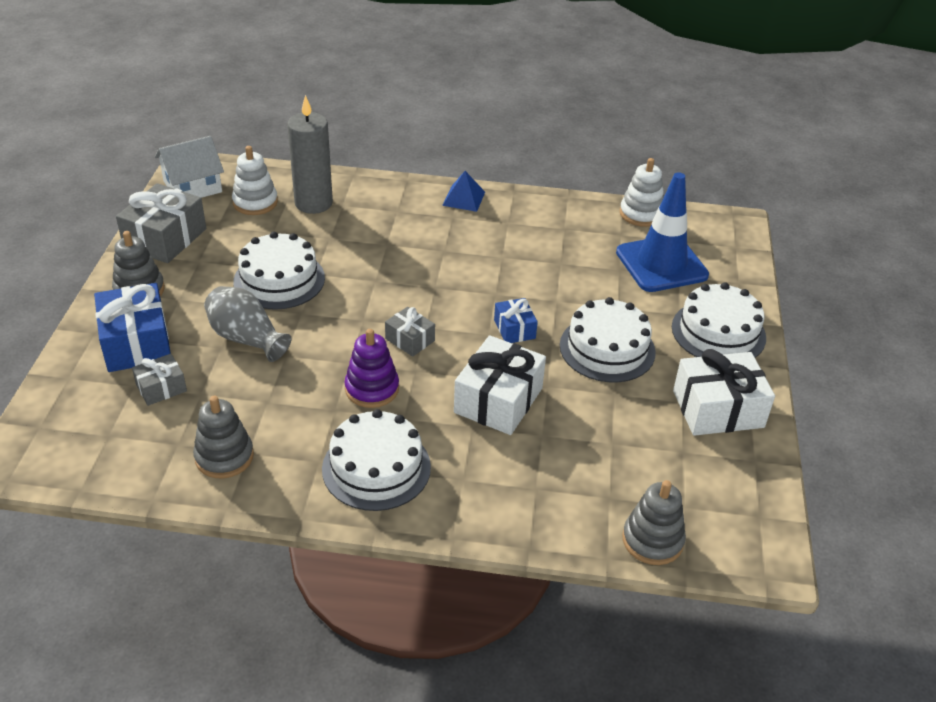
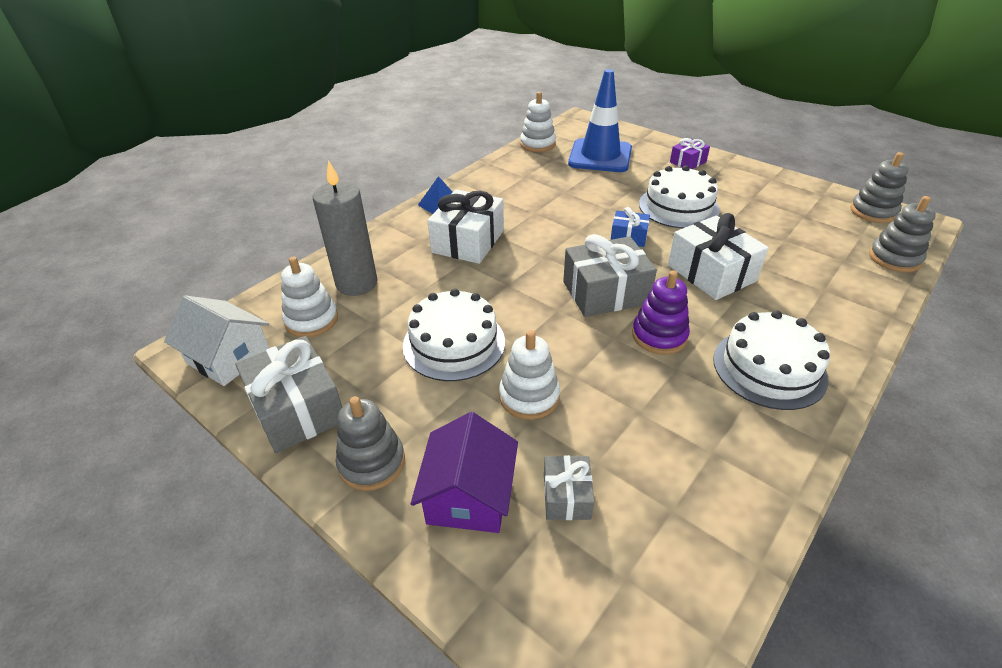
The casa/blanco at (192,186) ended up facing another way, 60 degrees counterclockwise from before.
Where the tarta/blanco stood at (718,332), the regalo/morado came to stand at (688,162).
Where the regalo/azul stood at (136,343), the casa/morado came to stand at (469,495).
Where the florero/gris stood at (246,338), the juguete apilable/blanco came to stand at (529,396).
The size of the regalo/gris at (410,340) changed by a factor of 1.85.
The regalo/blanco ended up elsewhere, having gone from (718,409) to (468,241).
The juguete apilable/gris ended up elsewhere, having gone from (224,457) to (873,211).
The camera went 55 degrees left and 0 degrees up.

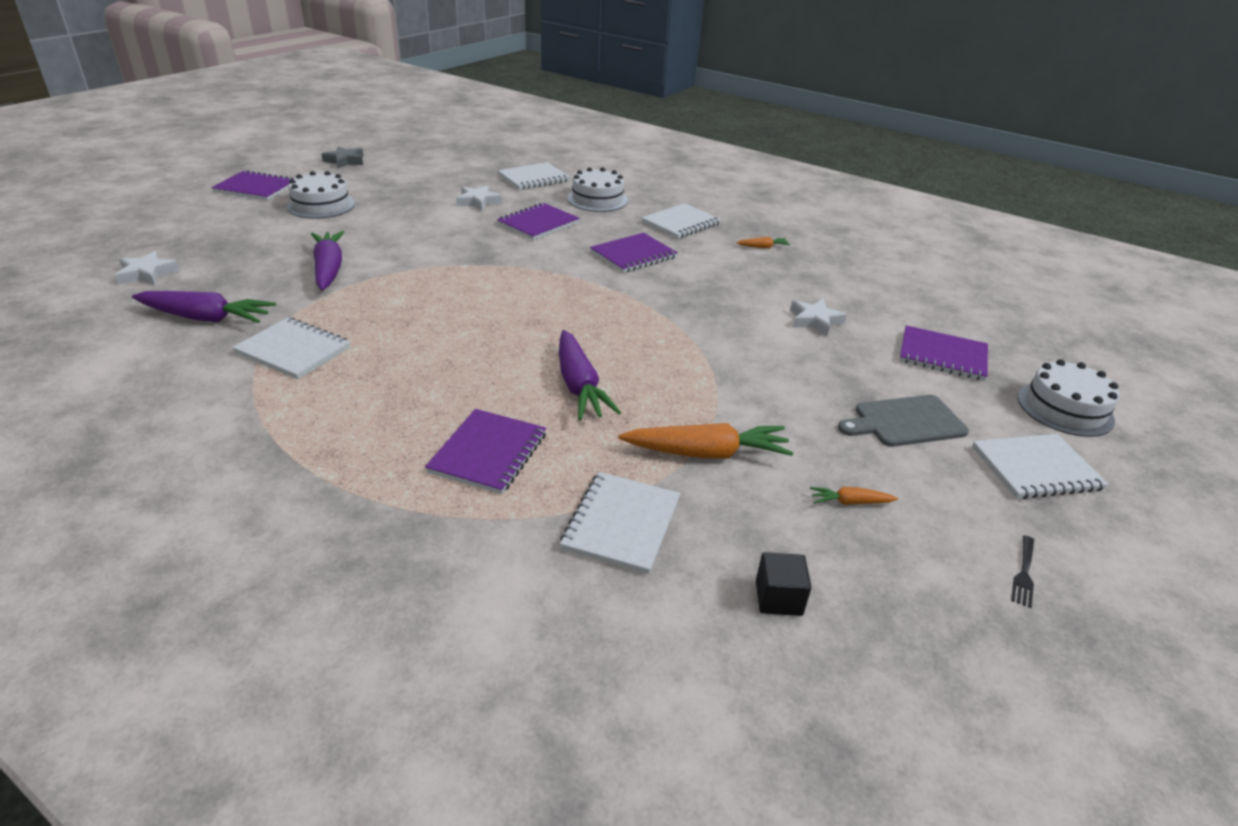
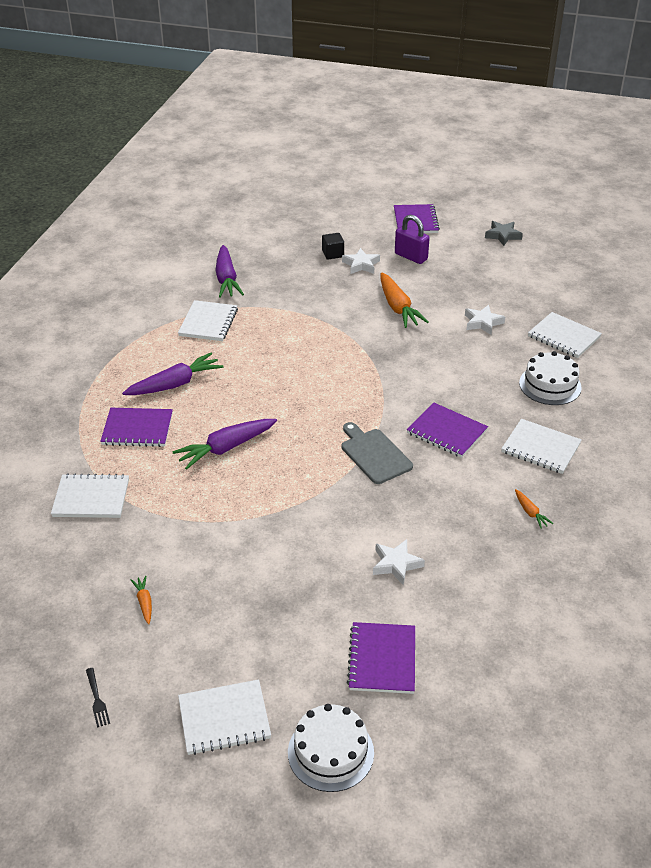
Where the tarta/blanco stood at (321,205), the candado/morado came to stand at (411,257).
The second view lost the cuaderno/morado at (538,224).
The zanahoria/morado ended up elsewhere, having gone from (329,268) to (175,384).
The estrella/blanco ended up elsewhere, having gone from (147,274) to (361,265).
The tabla de cortar/gris ended up elsewhere, having gone from (905,422) to (374,454).
The zanahoria/naranja ended up elsewhere, having gone from (707,453) to (398,308).
The cuaderno/blanco at (1036,469) ended up facing another way, 75 degrees counterclockwise from before.
The tenedor/negro at (1024,573) ended up facing another way, 120 degrees counterclockwise from before.
The cubo/negro ended up elsewhere, having gone from (778,598) to (333,254).
The camera went 75 degrees right and 5 degrees up.

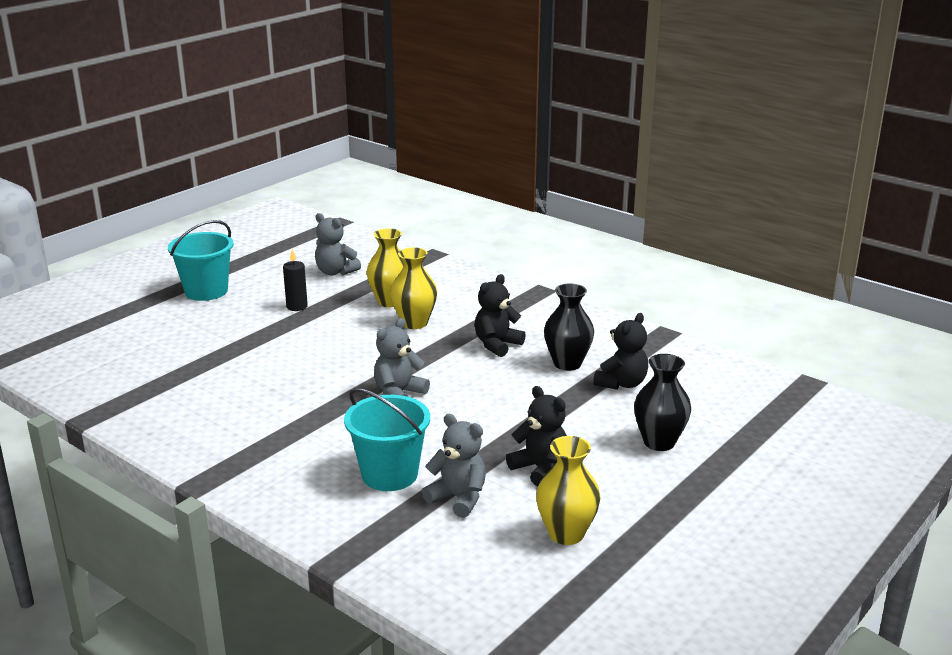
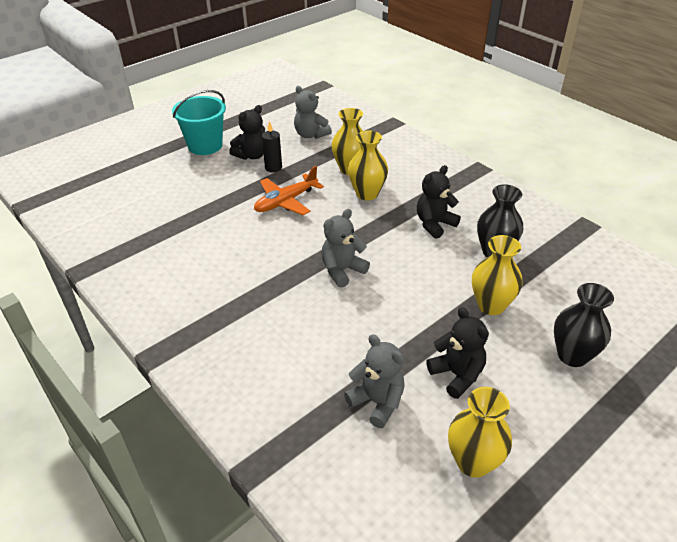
The osito/negro ended up elsewhere, having gone from (621,383) to (252,155).
The second view lost the balde/turquesa at (389,474).
The second view gained the avión/naranja at (286,202).
The second view gained the florero/amarillo at (491,305).
The camera went 10 degrees right and 15 degrees up.

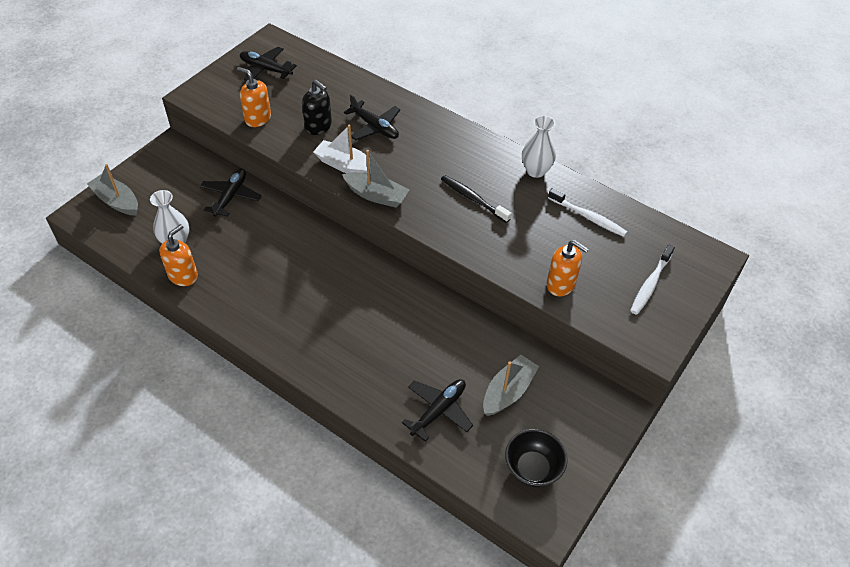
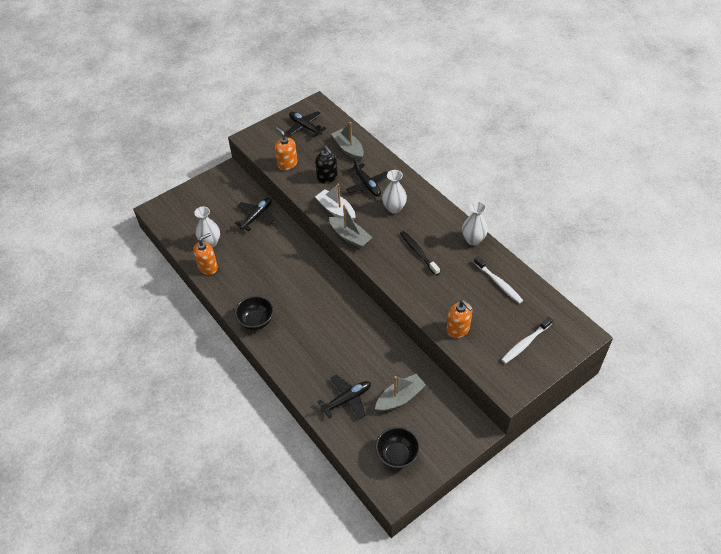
The barco/gris ended up elsewhere, having gone from (117,201) to (348,149).
The second view gained the florero/blanco at (394,208).
The second view gained the cuenco/negro at (256,321).
The camera went 20 degrees right and 0 degrees up.

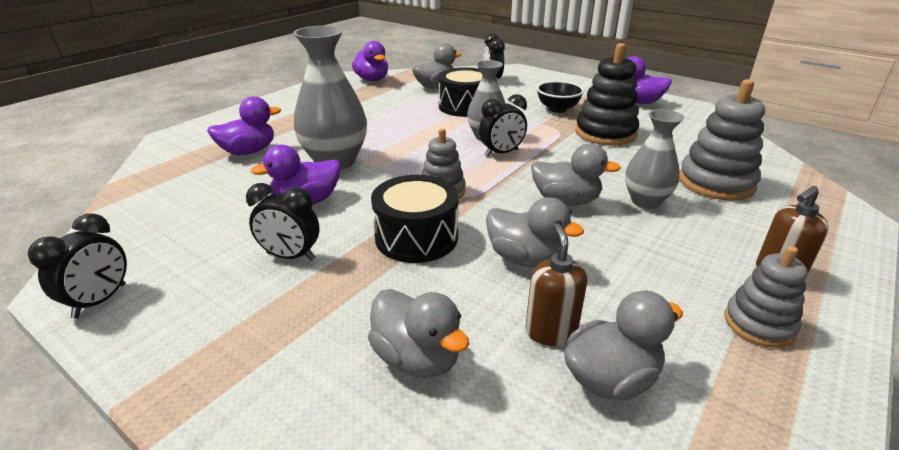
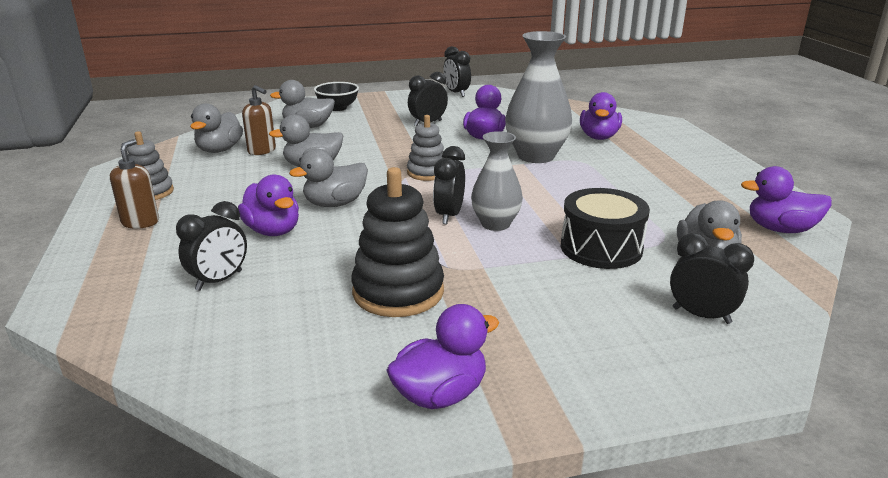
Where the juguete apilable/gris stood at (716,183), the despertador/negro came to stand at (219,281).
The cuenco/negro ended up elsewhere, having gone from (557,109) to (337,108).
Where the florero/gris stood at (645,201), the pato/morado came to stand at (273,231).
The second view lost the tambor/negro at (416,237).
The camera went 130 degrees right and 5 degrees down.

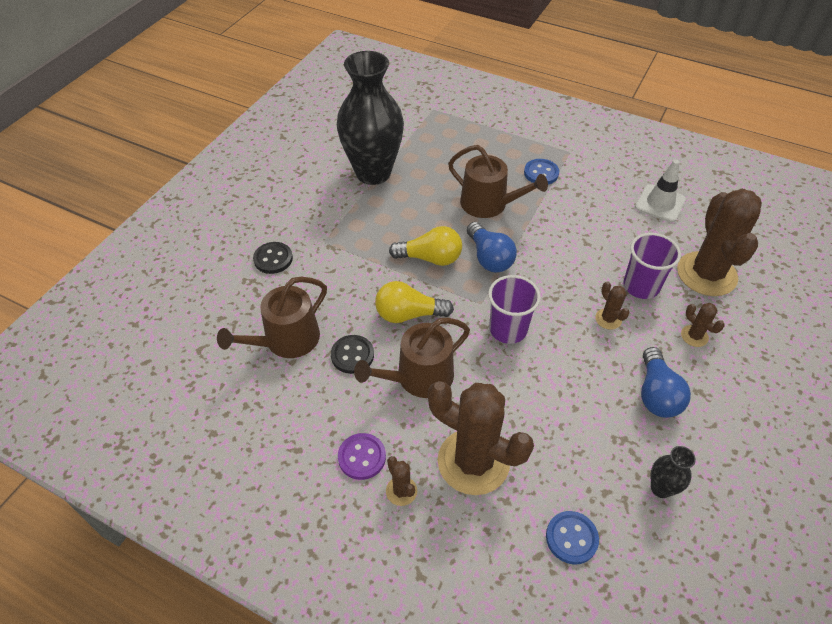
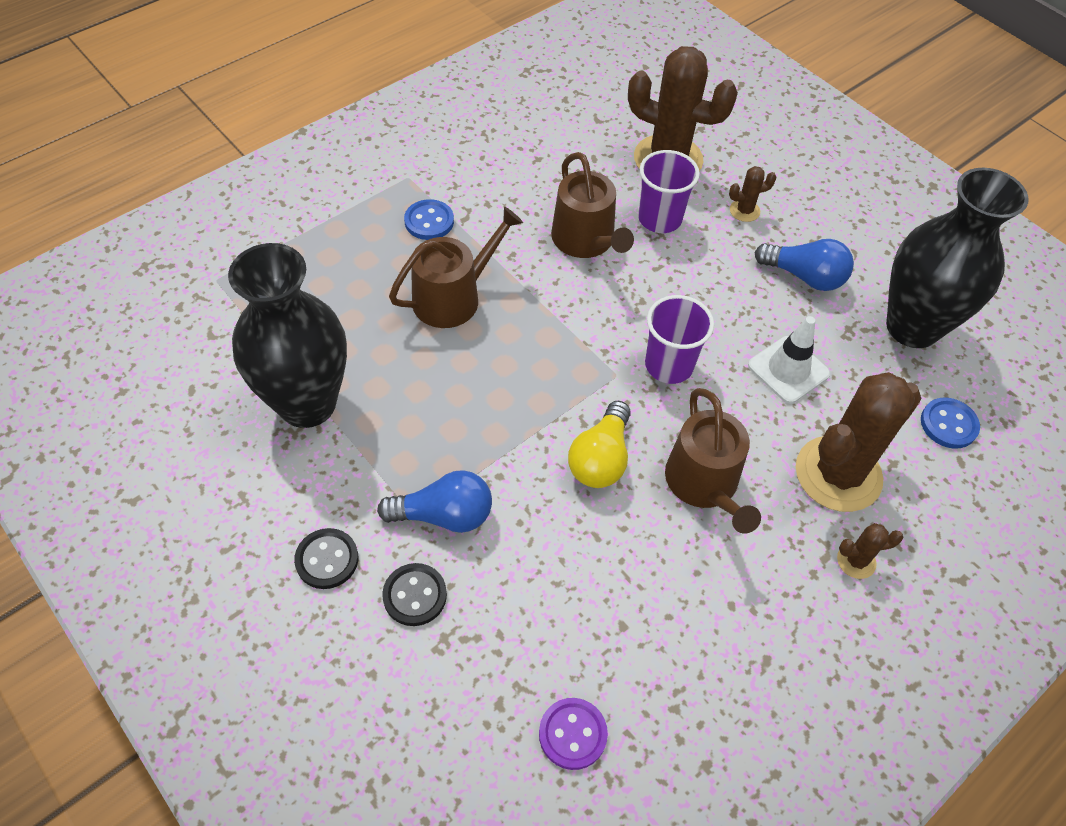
The cono de tráfico/blanco ended up elsewhere, having gone from (660,203) to (788,370).
The bombilla/azul ended up elsewhere, having gone from (489,258) to (444,515).
The second view lost the bombilla/amarillo at (430,258).
The regadera/marrón ended up elsewhere, having gone from (286,340) to (586,241).
The second view lost the cactus/marrón at (608,319).
The botón/negro ended up elsewhere, having gone from (352,355) to (327,559).
The botón/morado ended up elsewhere, having gone from (362,457) to (572,734).
The size of the florero/negro at (661,488) changed by a factor of 2.45.
The camera went 70 degrees left and 5 degrees up.

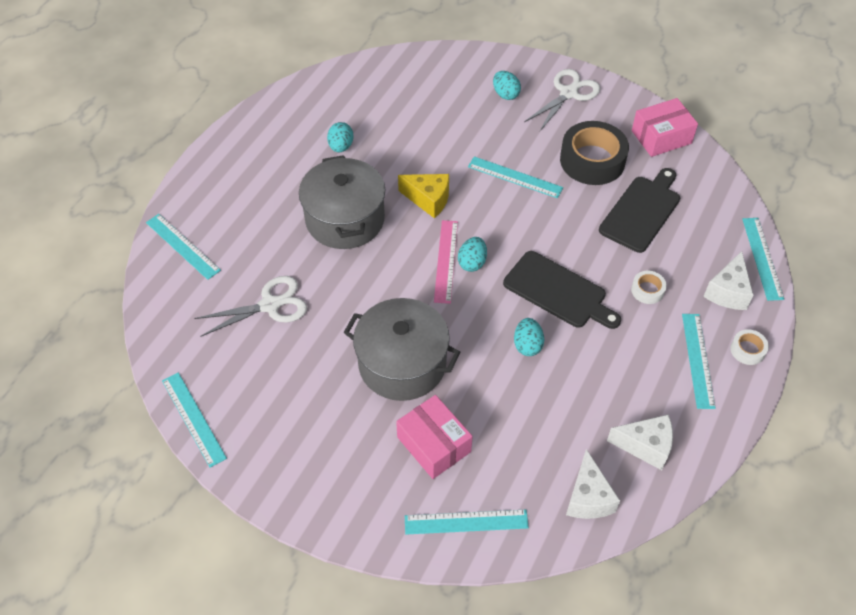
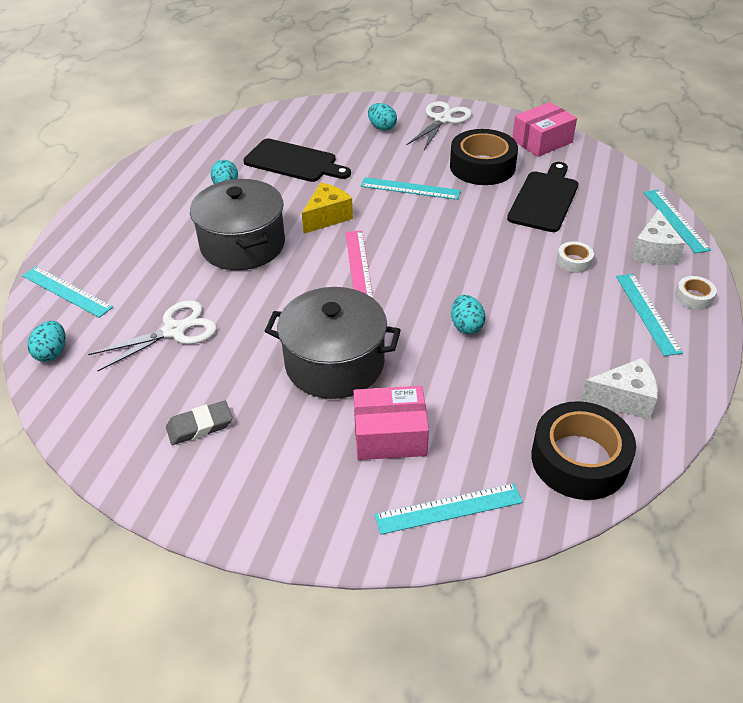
The queso/amarillo at (428,200) ended up facing another way, 60 degrees counterclockwise from before.
The huevo/turquesa ended up elsewhere, having gone from (472,262) to (52,353).
The tabla de cortar/negro ended up elsewhere, having gone from (558,291) to (293,162).
The second view lost the regla/turquesa at (193,418).
The caja/rosa at (434,444) ended up facing another way, 45 degrees counterclockwise from before.
Where the queso/blanco stood at (588,497), the cinta adhesiva/negro came to stand at (579,459).
The second view gained the goma de borrar/gris at (200,426).
The camera went 10 degrees left and 10 degrees down.

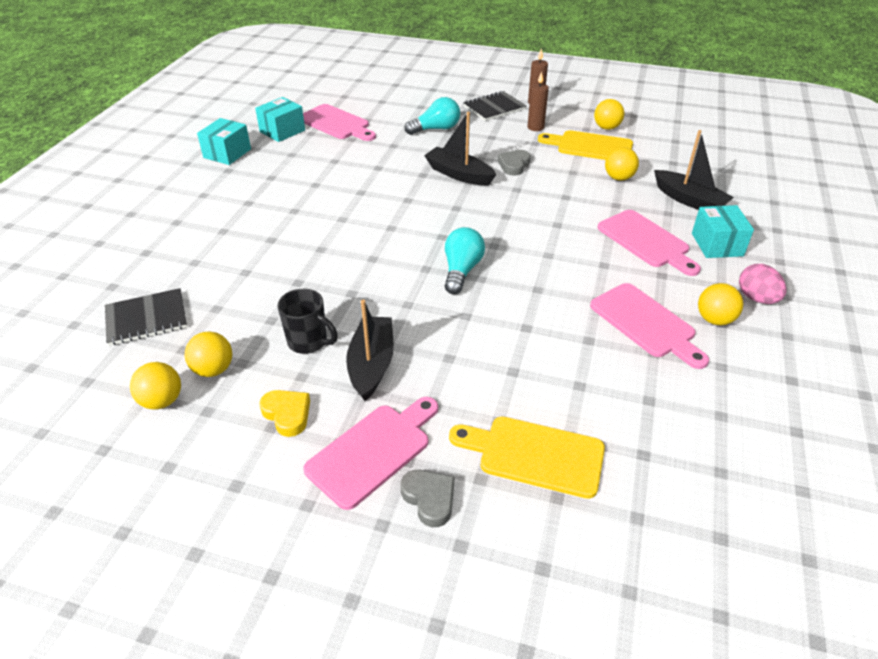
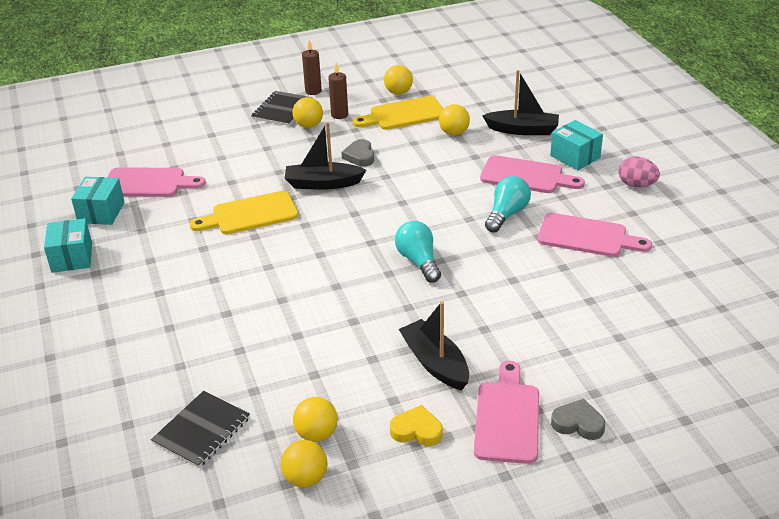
The bombilla/turquesa ended up elsewhere, having gone from (436,129) to (506,214).
The pelota/amarillo ended up elsewhere, having gone from (714,319) to (308,125).
The second view lost the taza/negro at (309,342).
The tabla de cortar/amarillo ended up elsewhere, having gone from (534,455) to (250,214).
The camera went 35 degrees left and 5 degrees down.

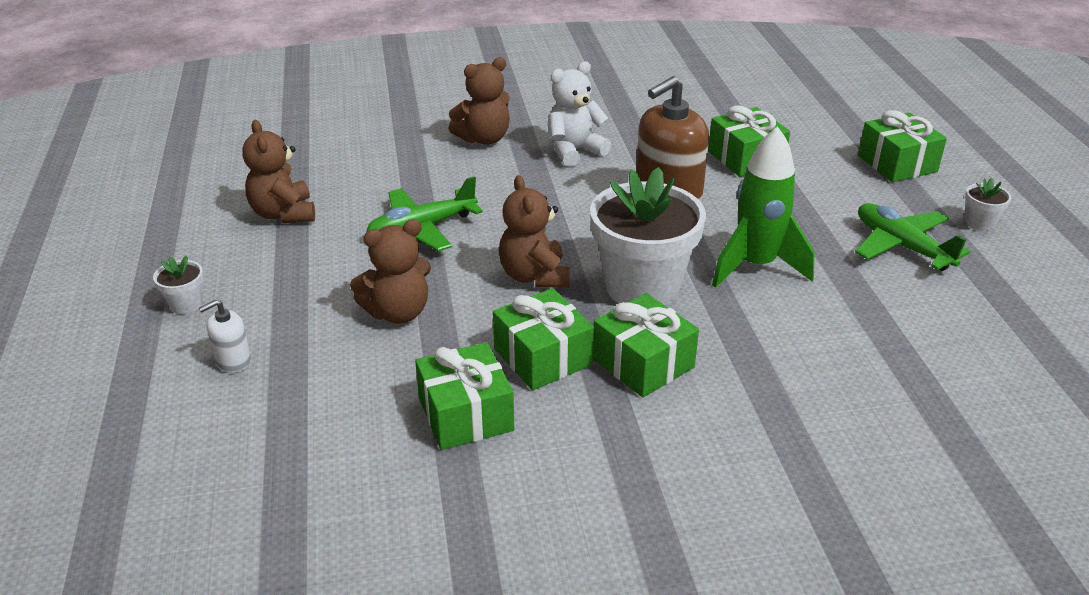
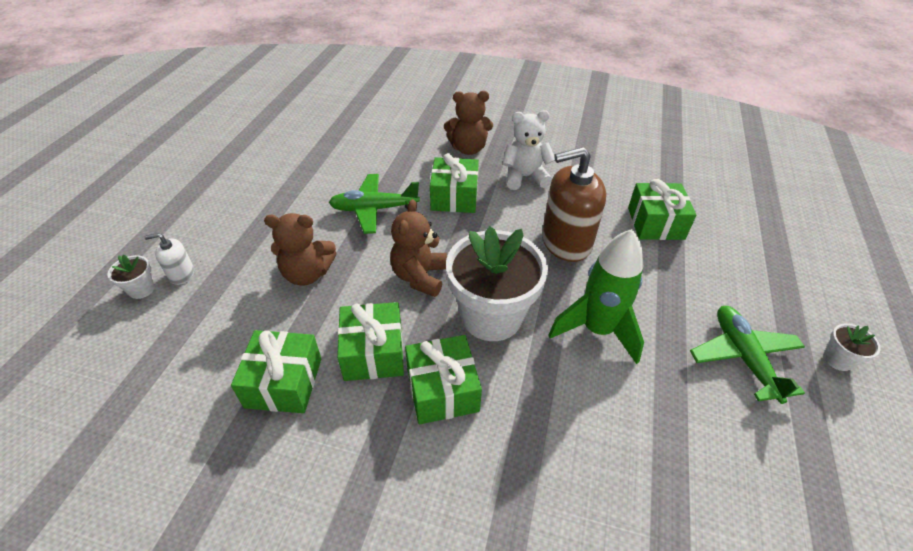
The regalo/verde ended up elsewhere, having gone from (897,164) to (454,197).
The second view lost the osito/marrón at (283,214).
The maceta/blanco ended up elsewhere, having gone from (186,304) to (141,289).
The camera went 25 degrees right and 10 degrees up.

